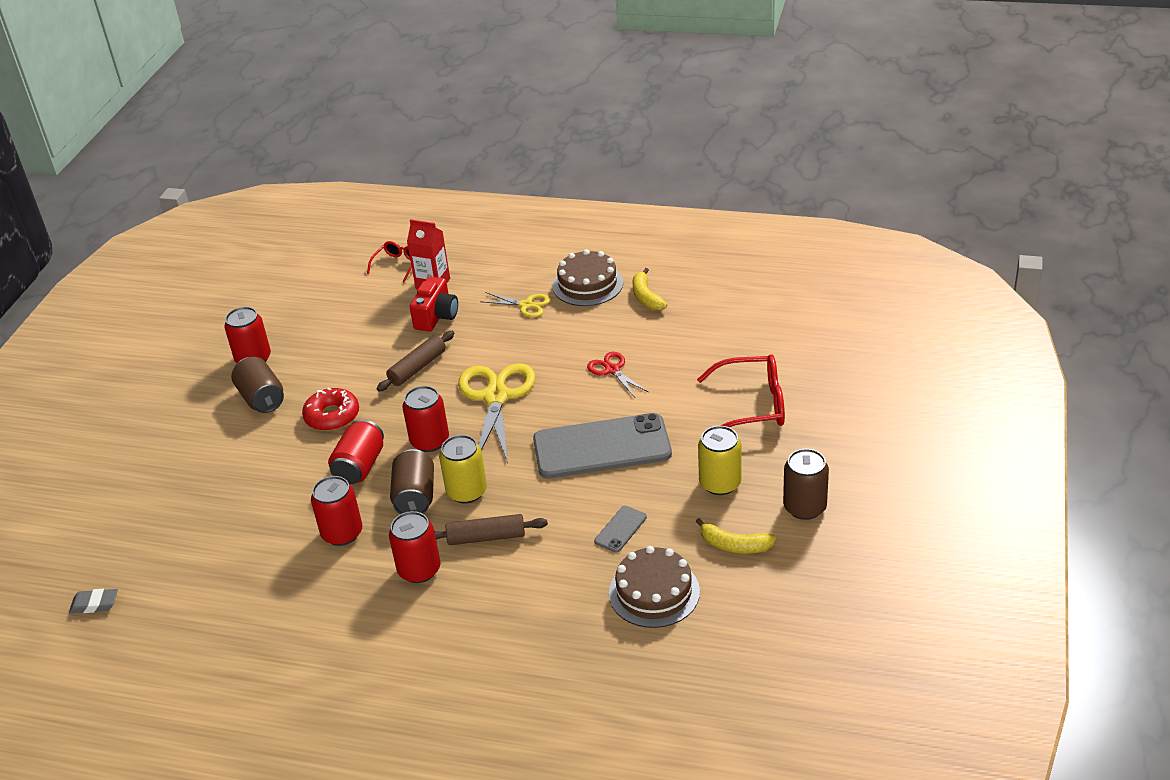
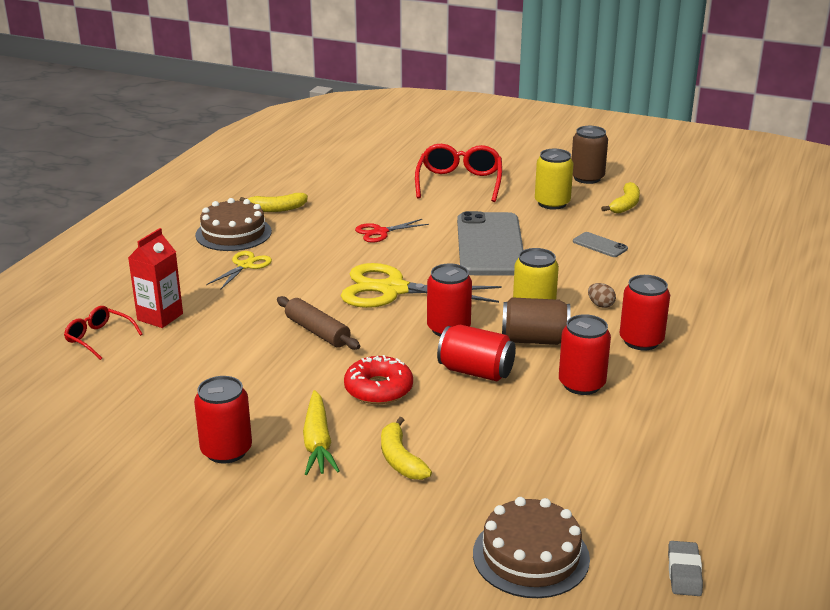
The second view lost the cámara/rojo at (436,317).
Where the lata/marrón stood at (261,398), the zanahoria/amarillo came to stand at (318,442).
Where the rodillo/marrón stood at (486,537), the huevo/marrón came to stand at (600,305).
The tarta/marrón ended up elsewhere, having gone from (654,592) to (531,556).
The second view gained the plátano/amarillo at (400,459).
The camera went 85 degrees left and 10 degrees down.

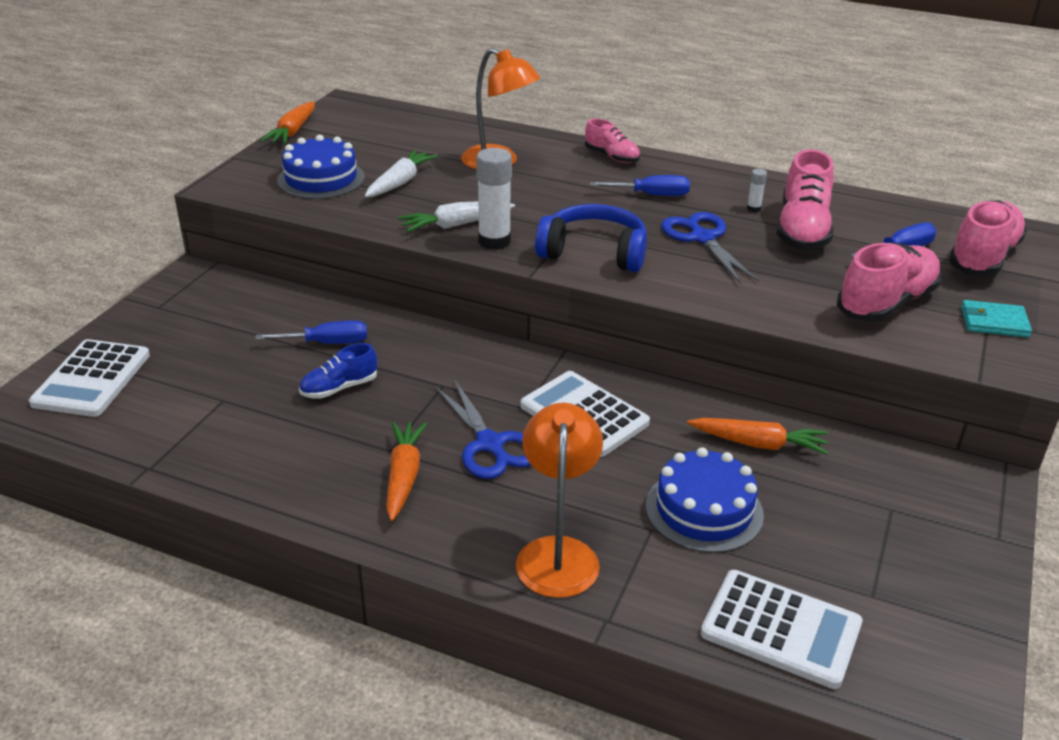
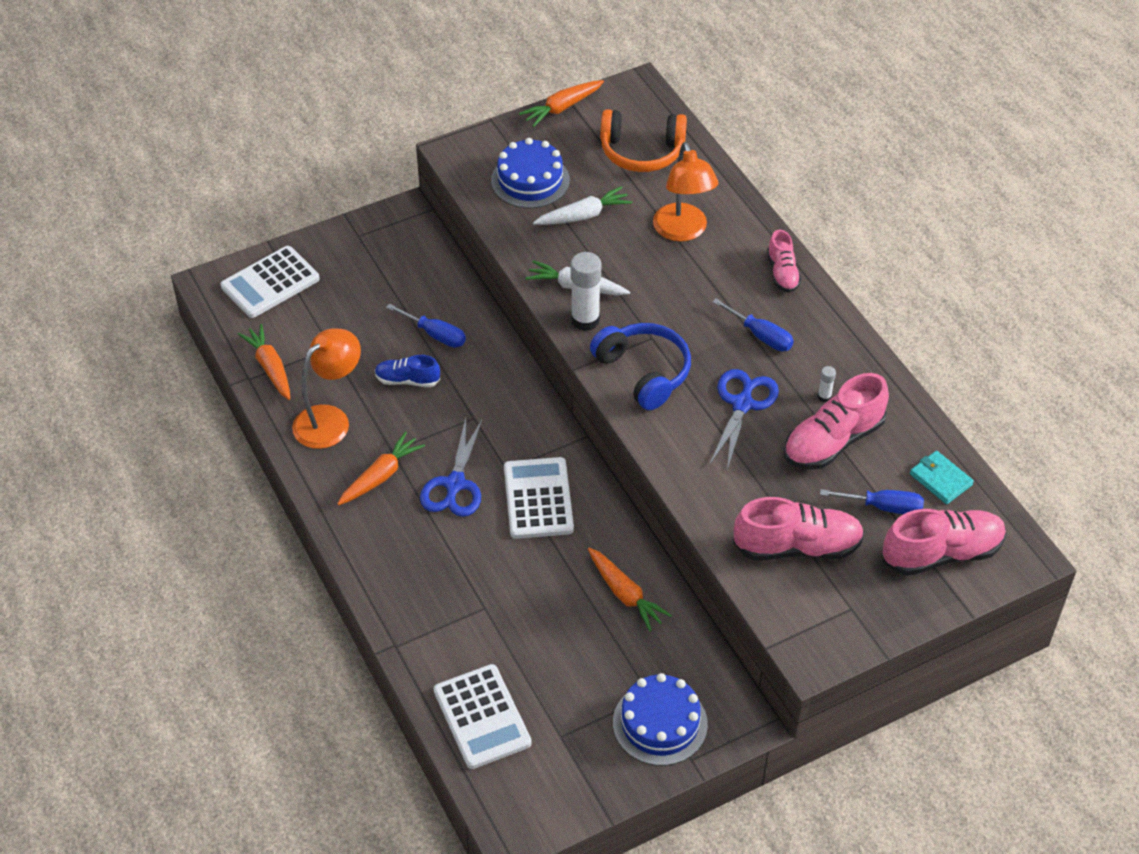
The cartera/turquesa ended up elsewhere, having gone from (994,322) to (940,479).
The lámpara/naranja ended up elsewhere, having gone from (558,553) to (330,419).
The tarta/azul ended up elsewhere, having gone from (704,510) to (660,723).
The second view gained the auriculares/naranja at (641,151).
The second view gained the zanahoria/naranja at (270,367).
The camera went 40 degrees right and 15 degrees up.

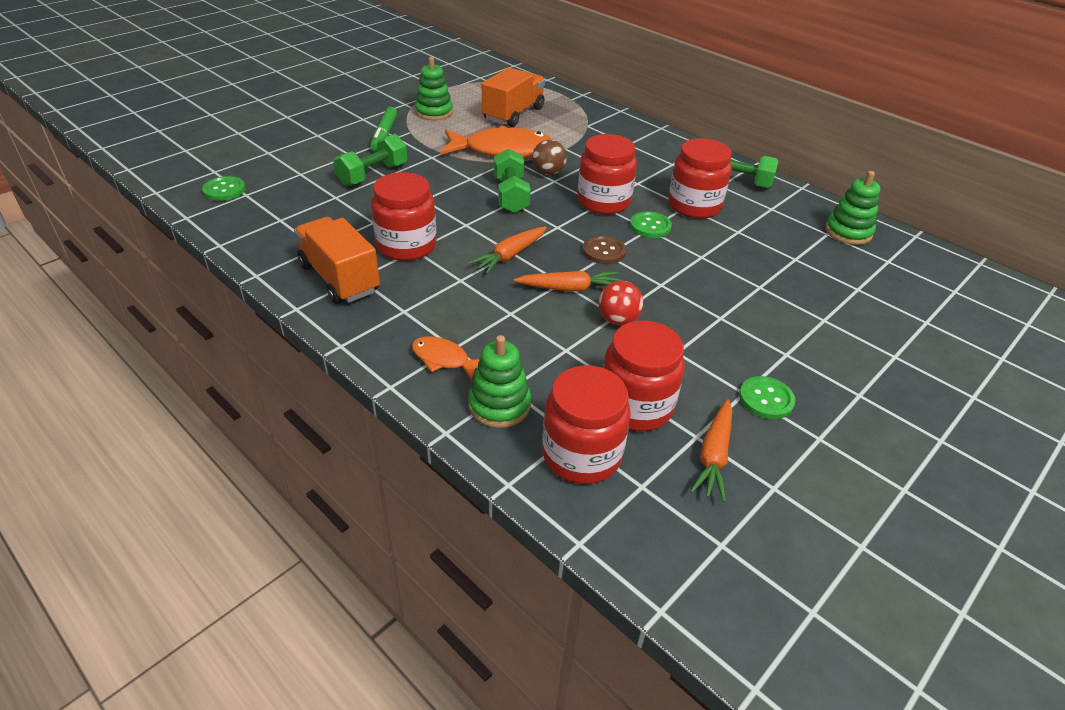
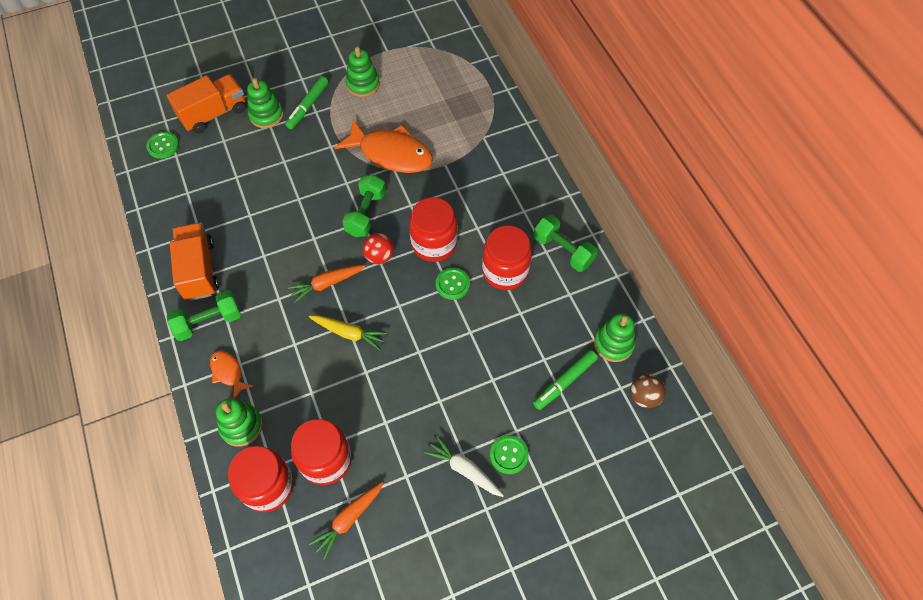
The camión/naranja ended up elsewhere, having gone from (513,114) to (214,114).
The mancuerna/verde ended up elsewhere, having gone from (373,174) to (208,322).
The pelota/marrón ended up elsewhere, having gone from (548,173) to (644,397).
The second view lost the tarro/rojo at (406,246).
The second view lost the botón/marrón at (604,251).
What was the zanahoria/naranja at (569,288) turned into the zanahoria/amarillo at (349,333).
The pelota/rojo ended up elsewhere, having gone from (618,320) to (379,256).
The botón/verde ended up elsewhere, having gone from (766,399) to (509,455).
The second view gained the juguete apilable/verde at (266,115).
The second view gained the rotulador/verde at (564,382).
The second view gained the zanahoria/blanco at (464,469).
The camera went 25 degrees right and 20 degrees up.

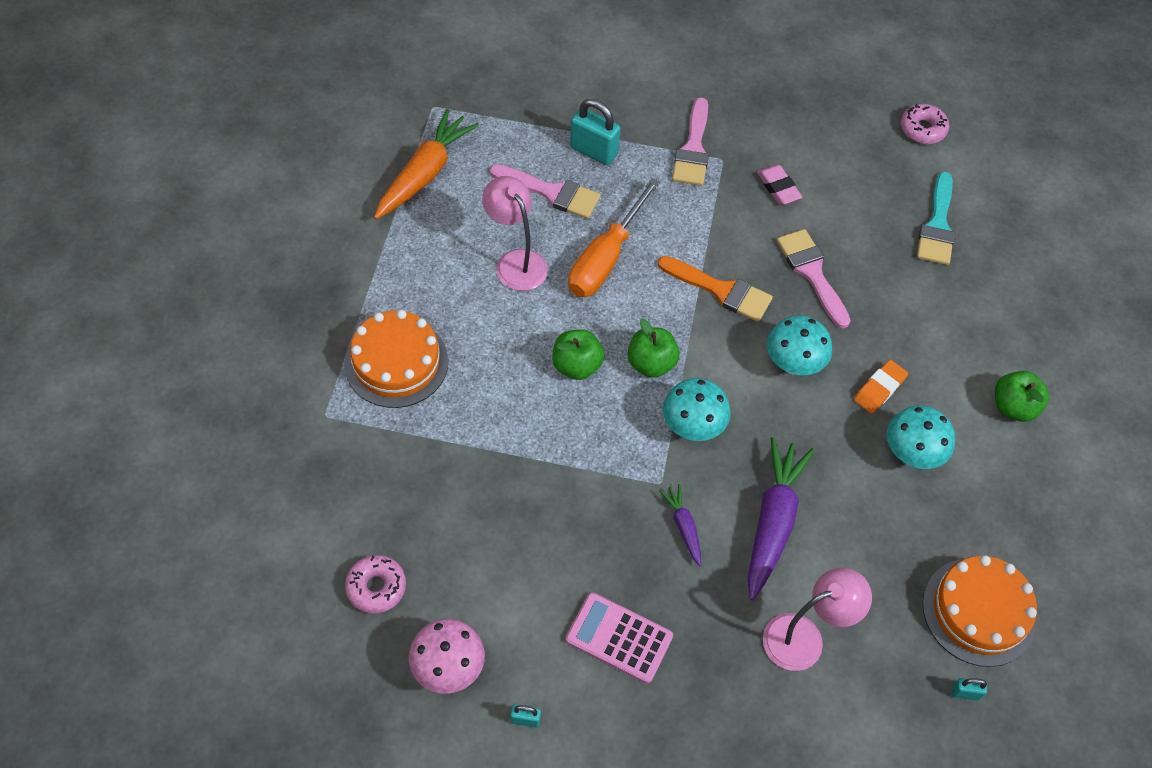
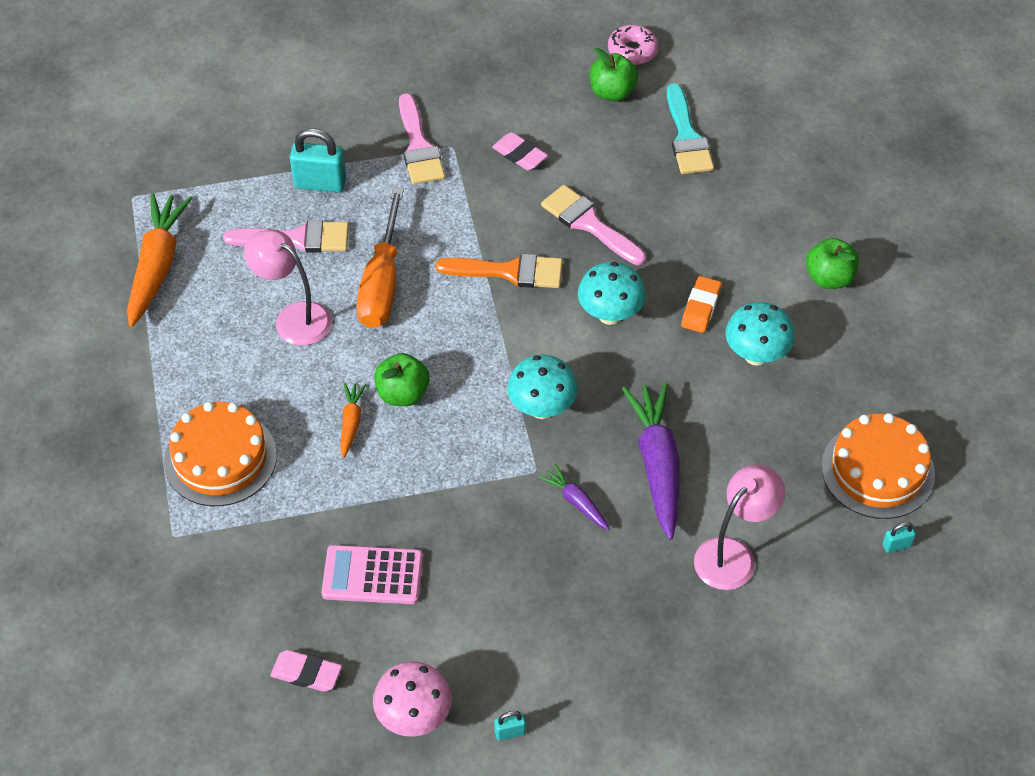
The manzana/verde ended up elsewhere, having gone from (651,363) to (612,92).
Where the rosquilla/rosa stood at (376,587), the goma de borrar/rosa came to stand at (306,673).
The calculadora/rosa ended up elsewhere, having gone from (619,638) to (372,575).
The second view gained the zanahoria/naranja at (351,422).
The camera went 20 degrees left and 5 degrees down.

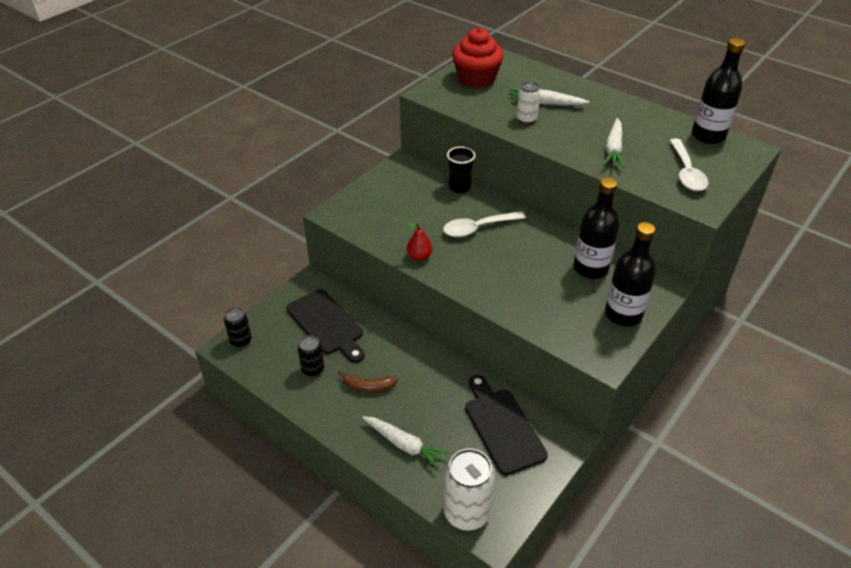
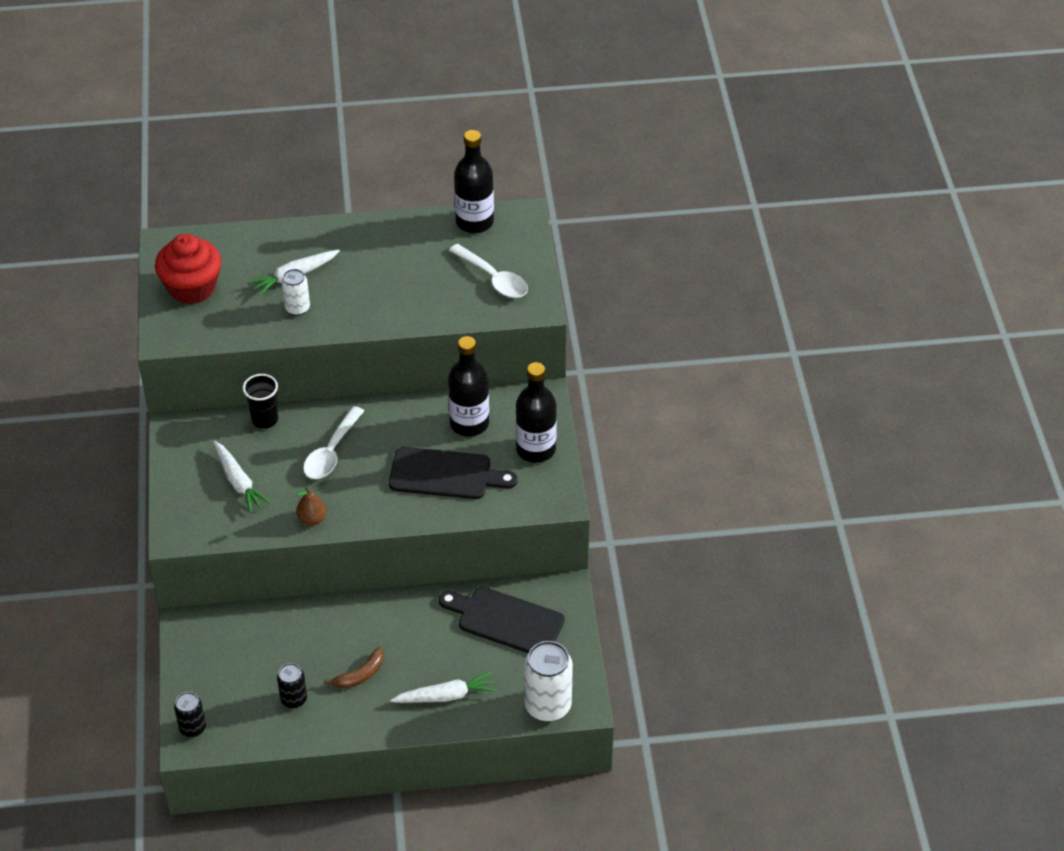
The zanahoria/blanco ended up elsewhere, having gone from (613,149) to (238,482).
What was the pera/rojo at (419,257) turned into the pera/marrón at (312,519).
The tabla de cortar/negro ended up elsewhere, having gone from (327,324) to (445,474).
The camera went 45 degrees left and 5 degrees up.

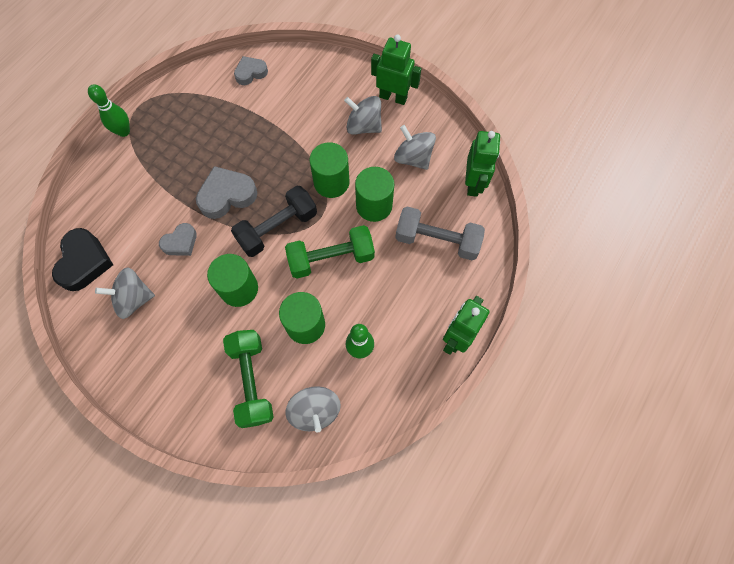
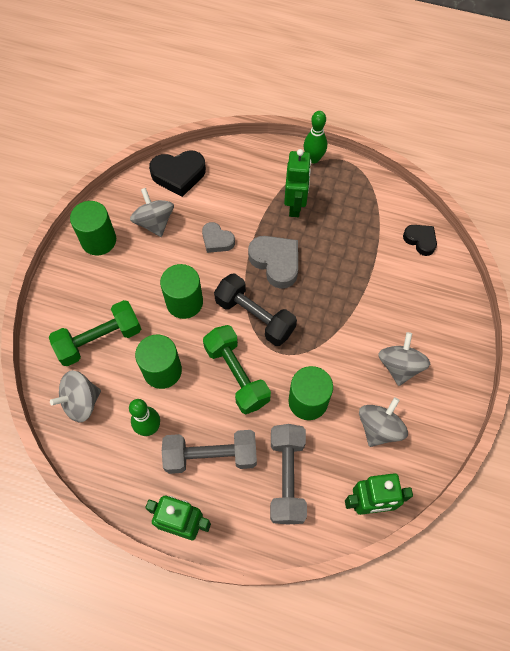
The robot/verde ended up elsewhere, having gone from (393,97) to (295,206).
What was the corazón/gris at (250,73) turned into the corazón/negro at (420,240).
The cilindro/verde ended up elsewhere, having gone from (331,182) to (98,240).
The second view gained the mancuerna/gris at (211,456).
The camera went 75 degrees right and 5 degrees down.

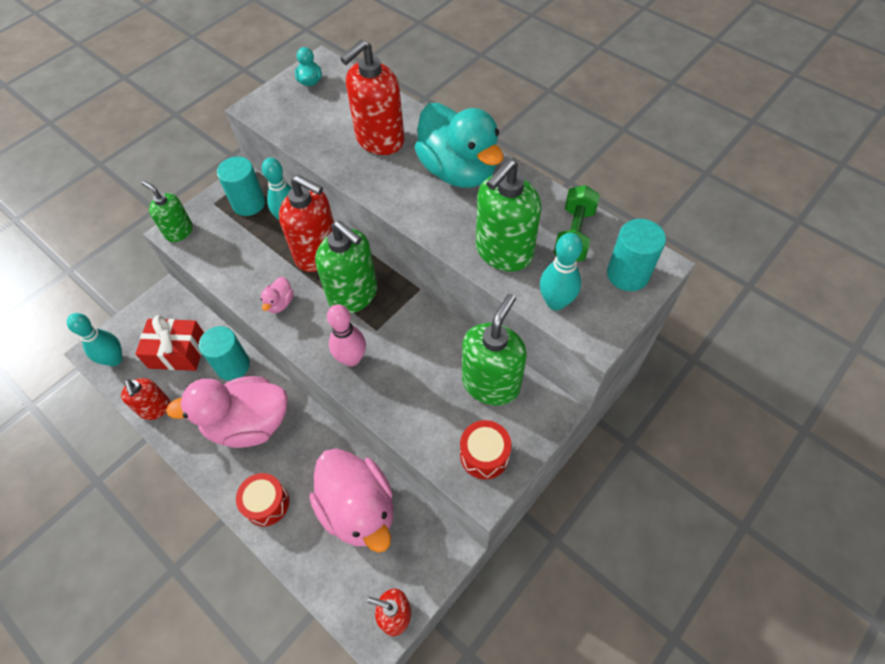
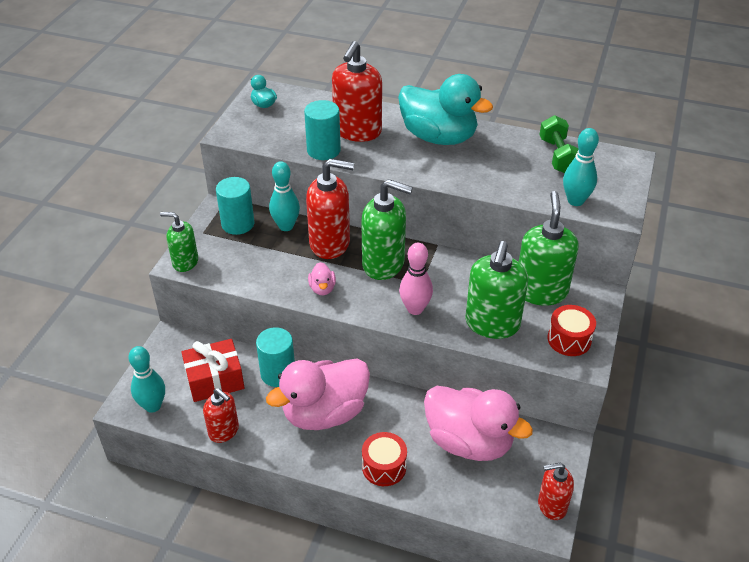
The dispensador de jabón/verde ended up elsewhere, having gone from (503,252) to (492,324).
The cilindro/turquesa ended up elsewhere, having gone from (627,274) to (323,150).
The camera went 25 degrees left and 15 degrees down.

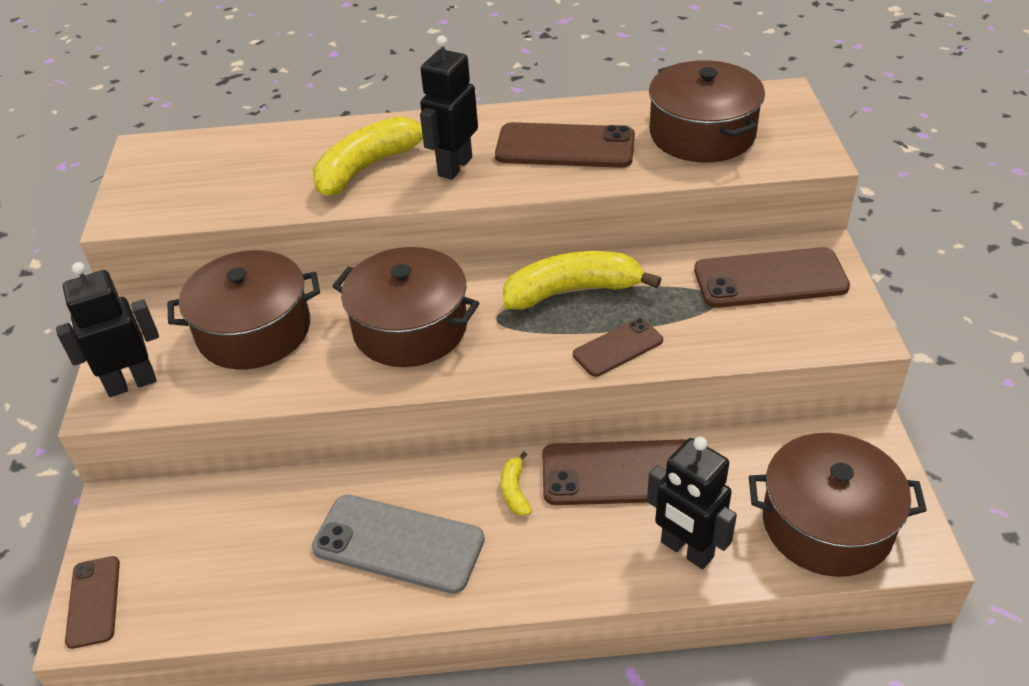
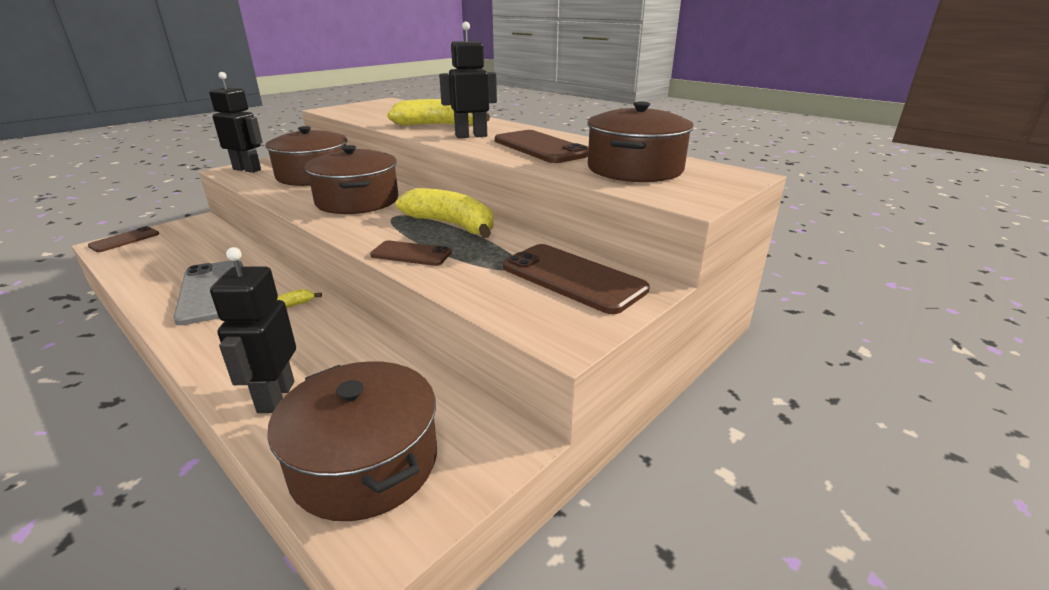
The second view lost the móvil/marrón at (620,473).
The camera went 45 degrees right and 15 degrees down.

